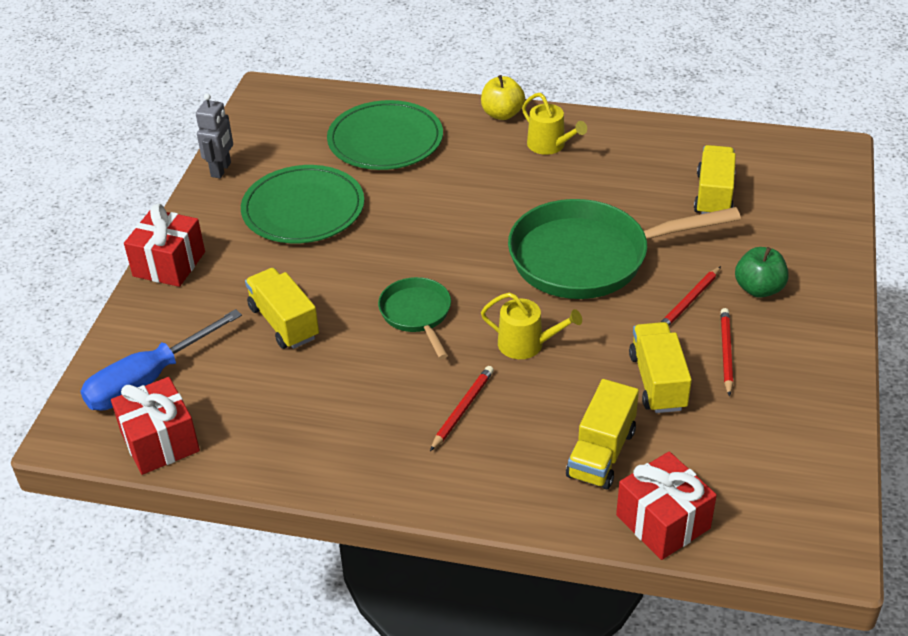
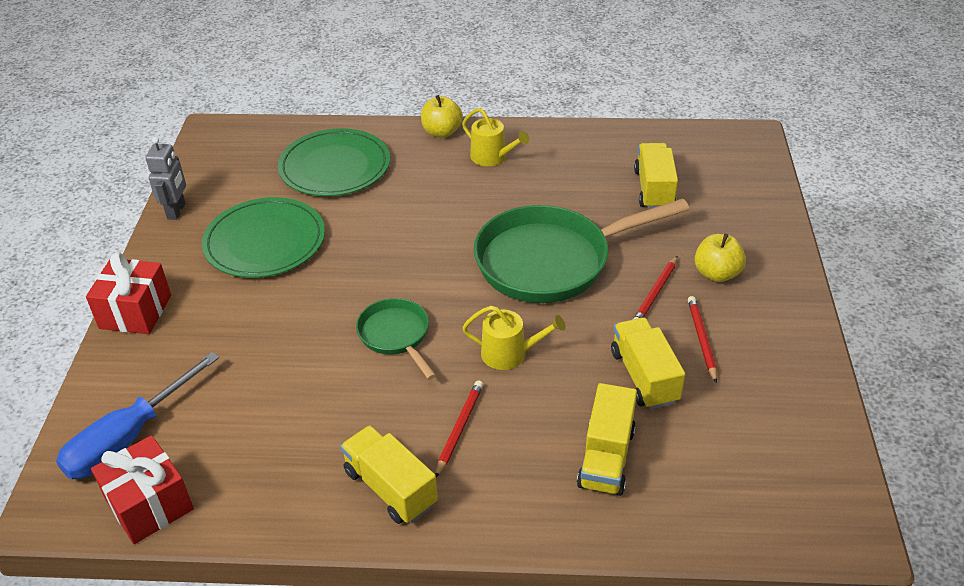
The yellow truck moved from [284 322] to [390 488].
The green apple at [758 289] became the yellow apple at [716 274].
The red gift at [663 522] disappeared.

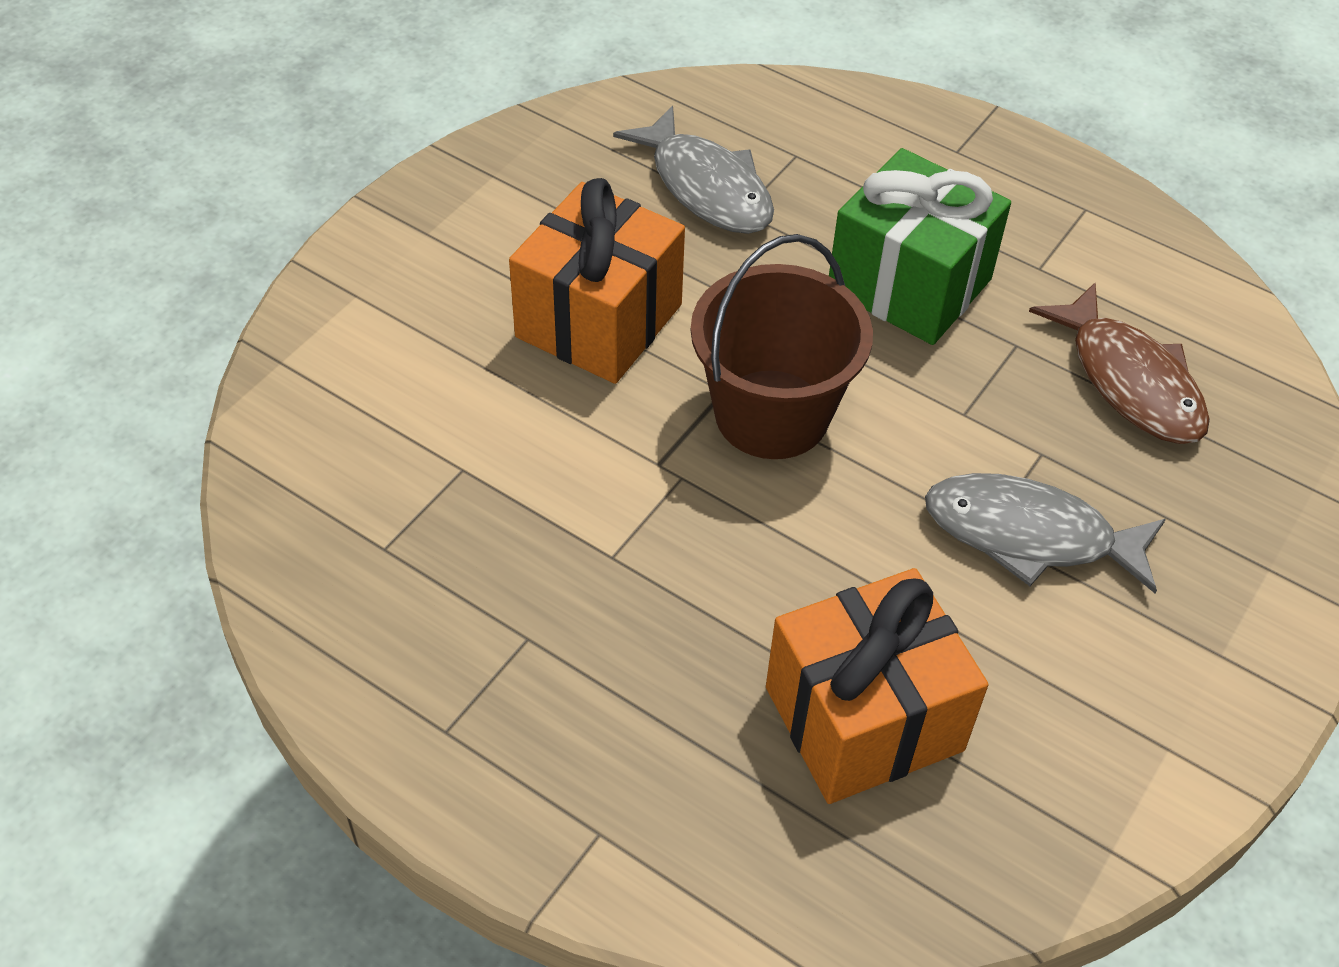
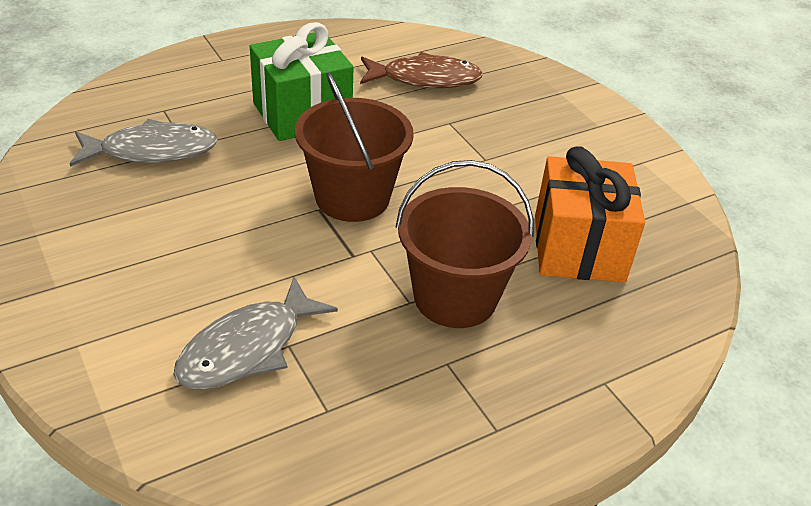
The grey fish moved from [1029 535] to [247 348].
The brown bucket at [455 297] appeared.
The orange gift at [599 320] disappeared.

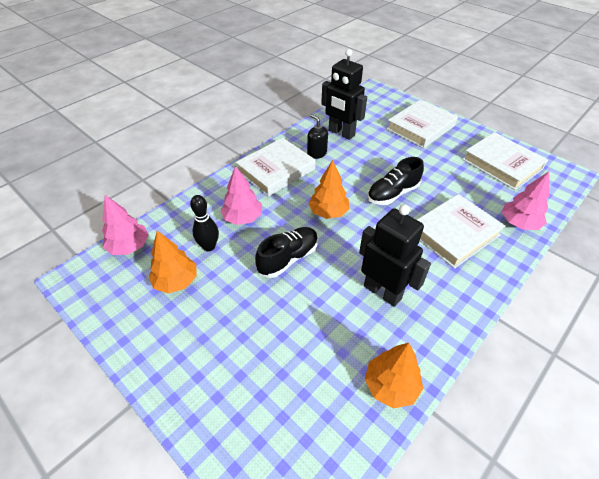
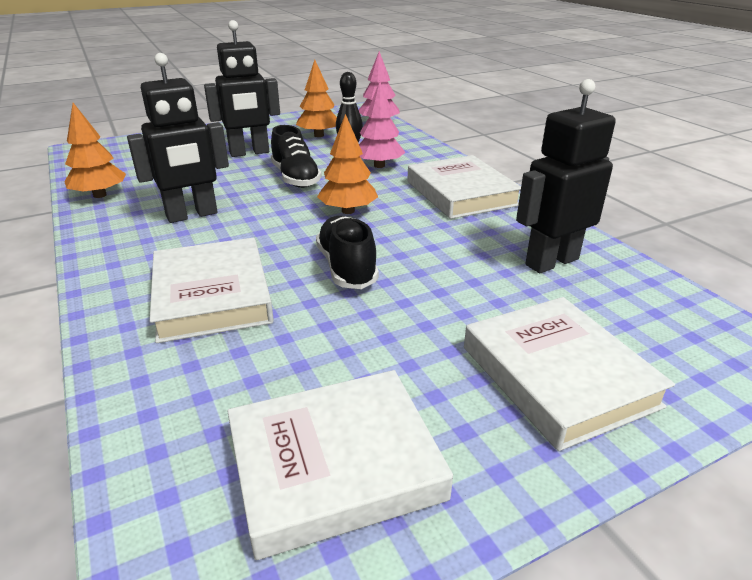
The black robot at [249 153] appeared.
The black soap dispenser at [316 153] disappeared.
The pink tree at [519 223] disappeared.

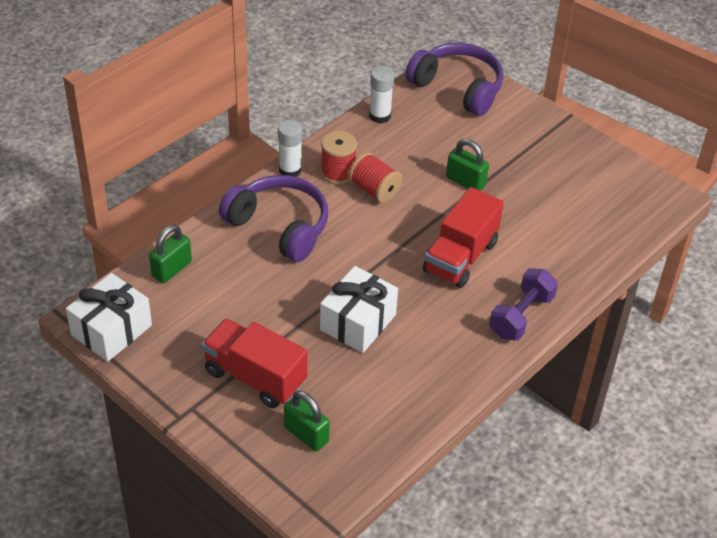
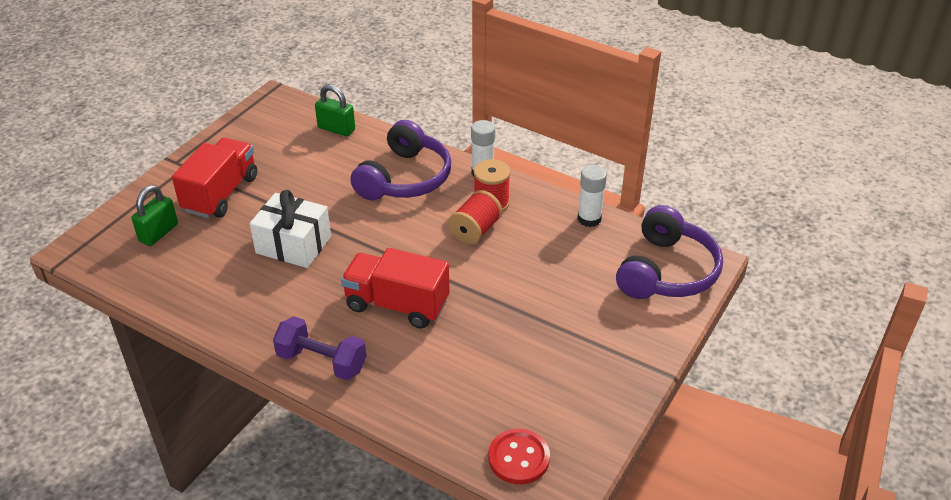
The red button at [519 458] appeared.
The white gift at [111 330] disappeared.
The green padlock at [465 182] disappeared.

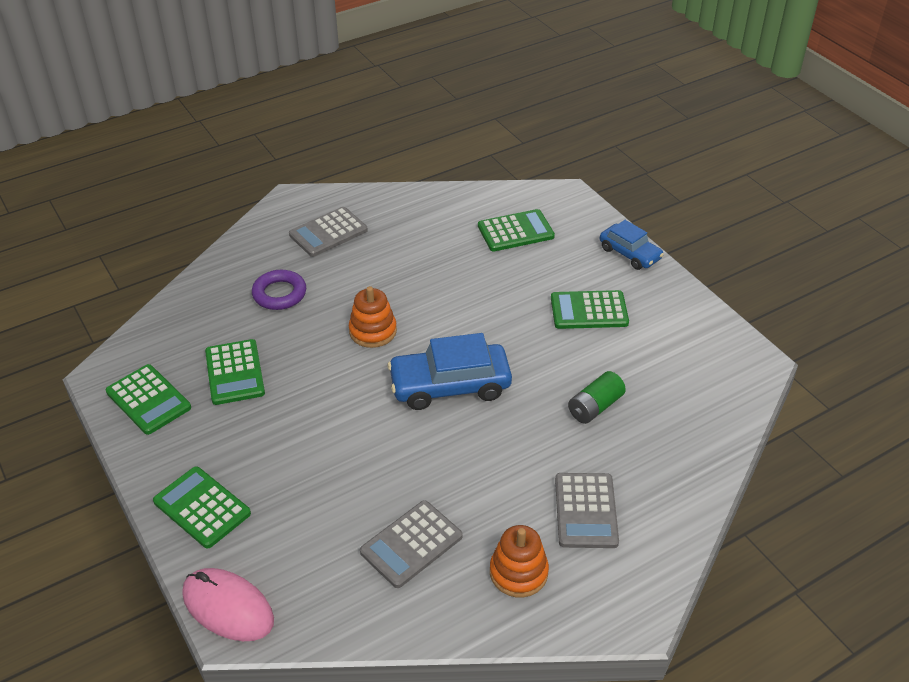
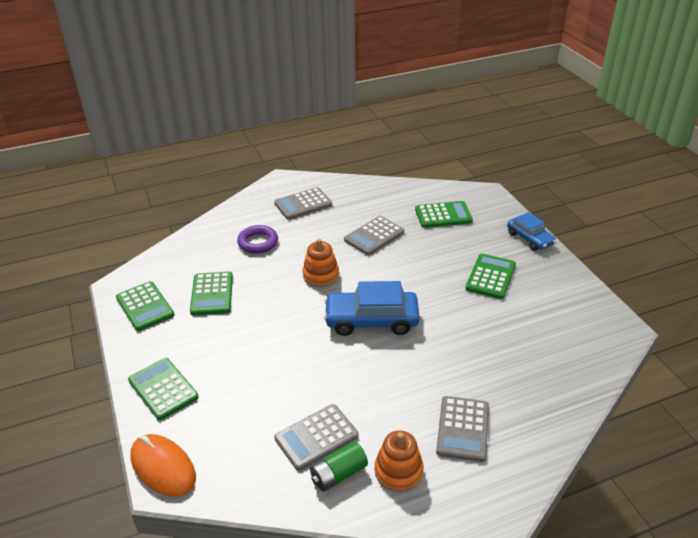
The pink mouse at [228 607] became the orange mouse at [163 467].
The green battery moved from [595 407] to [338 474].
The grey calculator at [374 236] appeared.
The green calculator at [589 311] turned 105 degrees clockwise.

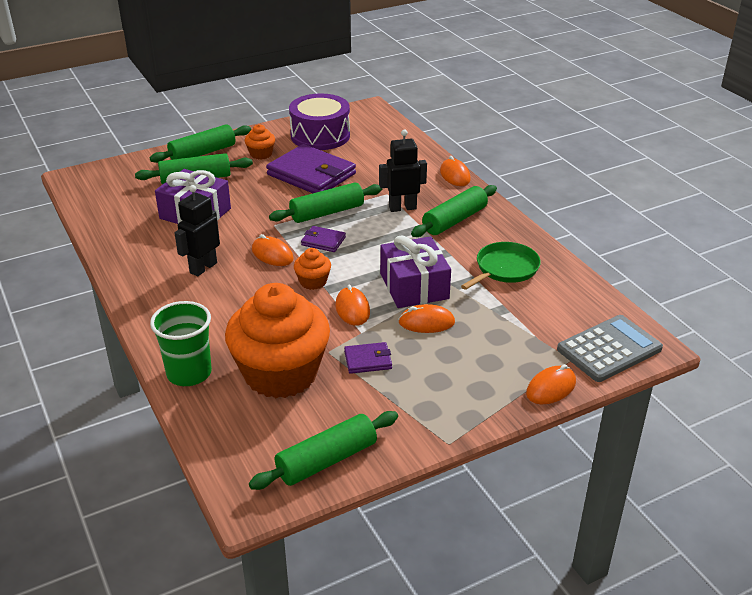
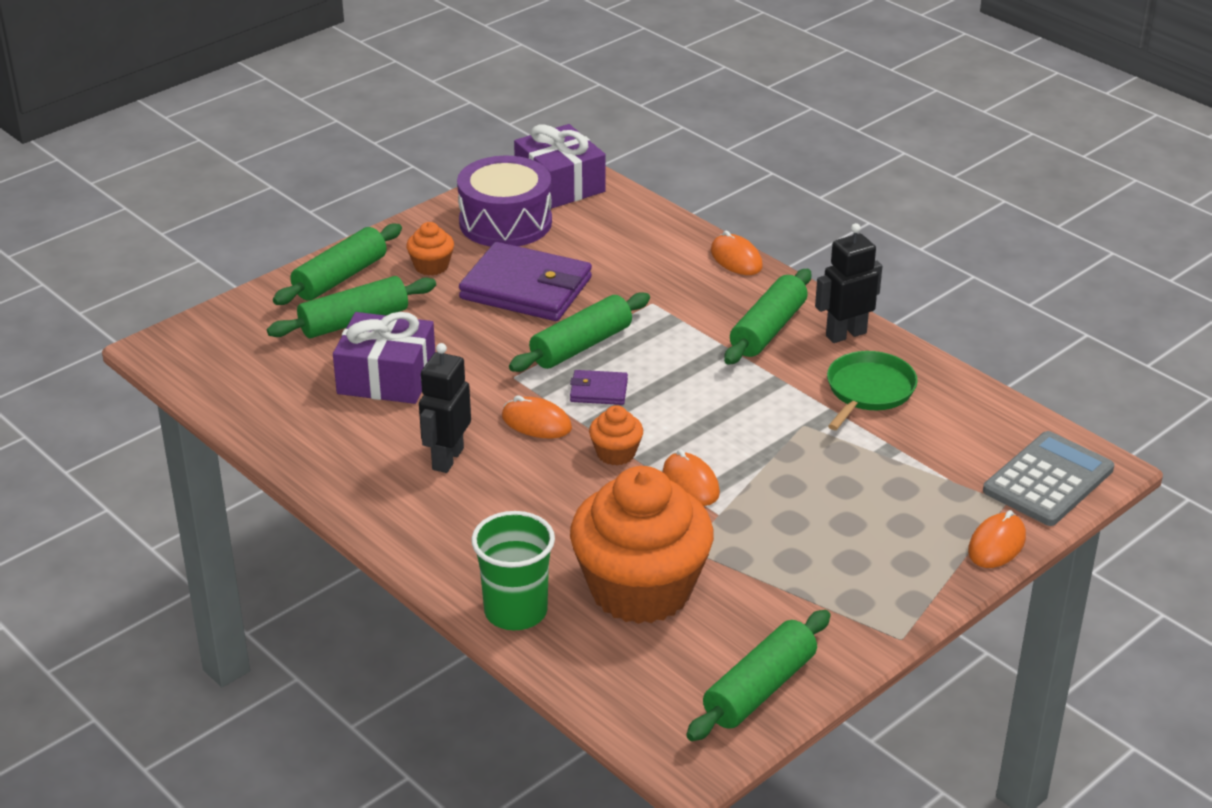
The purple gift moved from [414 286] to [560 184].
The black robot moved from [402 208] to [845 334].
The purple wallet at [368 360] disappeared.
The orange mouse at [426 322] disappeared.

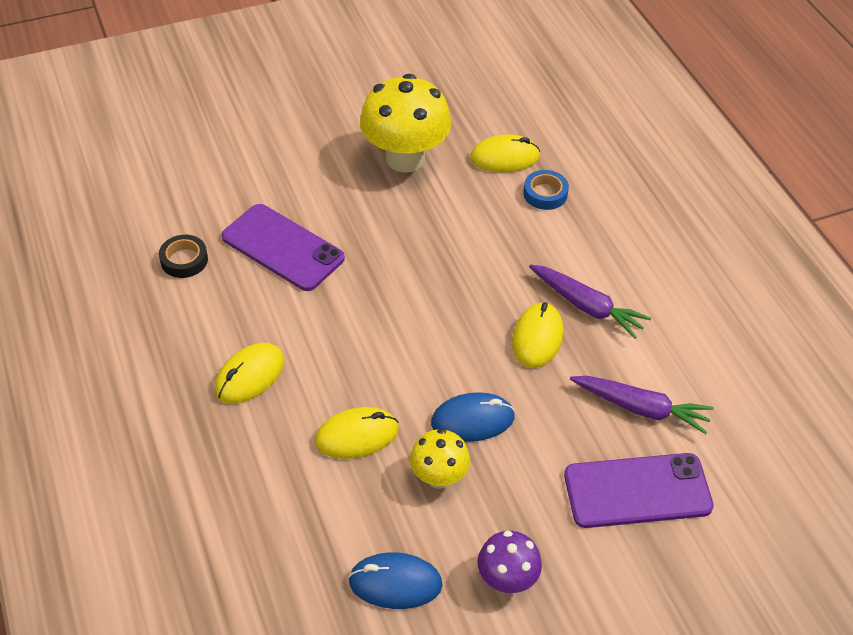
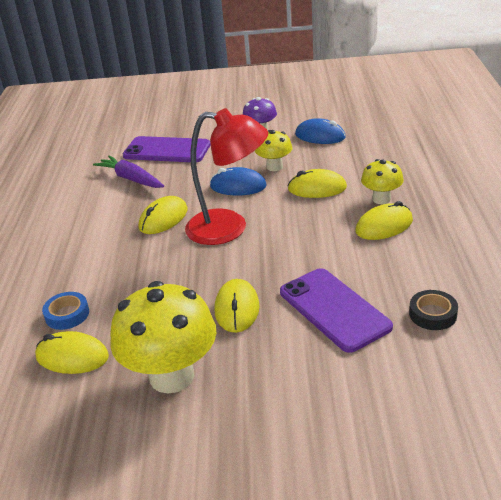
The red lamp at [229 228] appeared.
The yellow mouse at [237 309] appeared.
The yellow mushroom at [381 199] appeared.
The purple carrot at [586 306] disappeared.

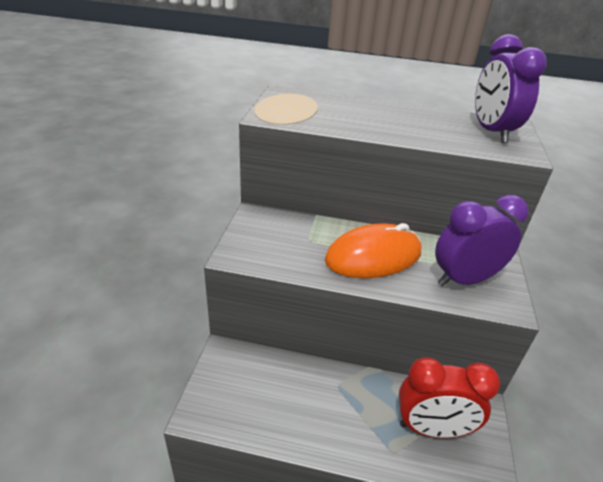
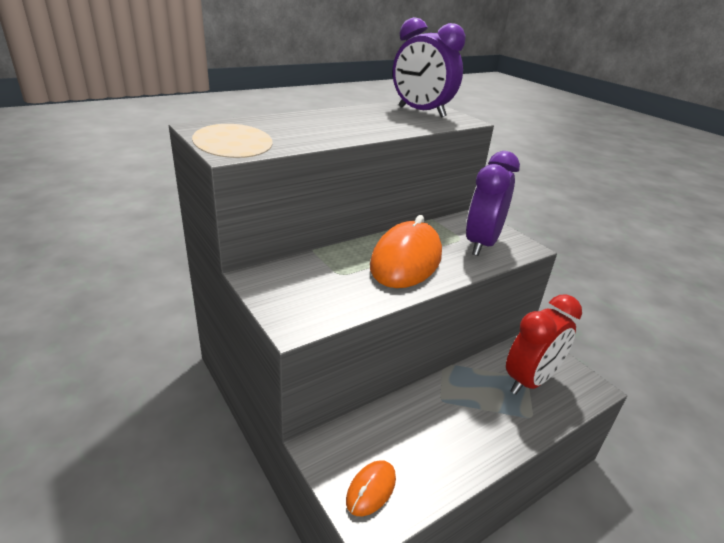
The orange mouse at [371 489] appeared.

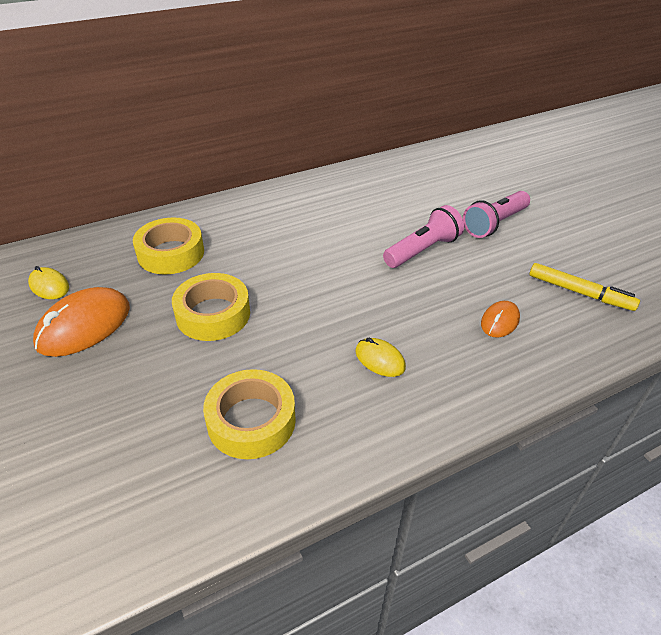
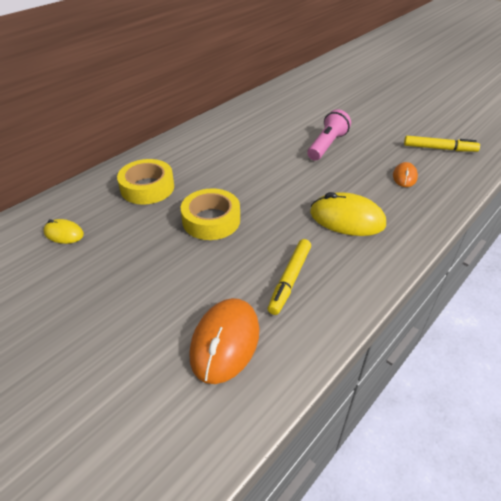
The orange mouse moved from [84 326] to [225 342].
The yellow tape at [251 421] was replaced by the yellow marker at [289 280].
The yellow mouse at [380 359] changed to 1.84 times the size.
The pink flashlight at [494 224] disappeared.

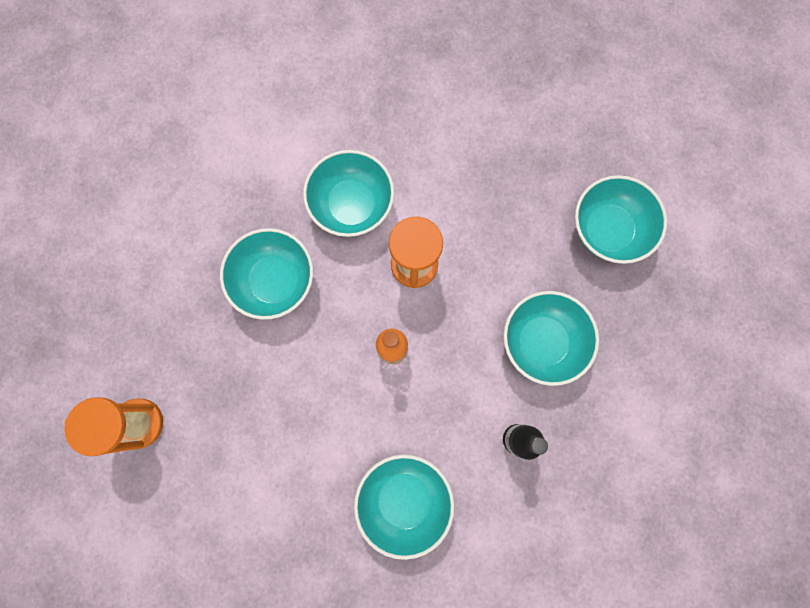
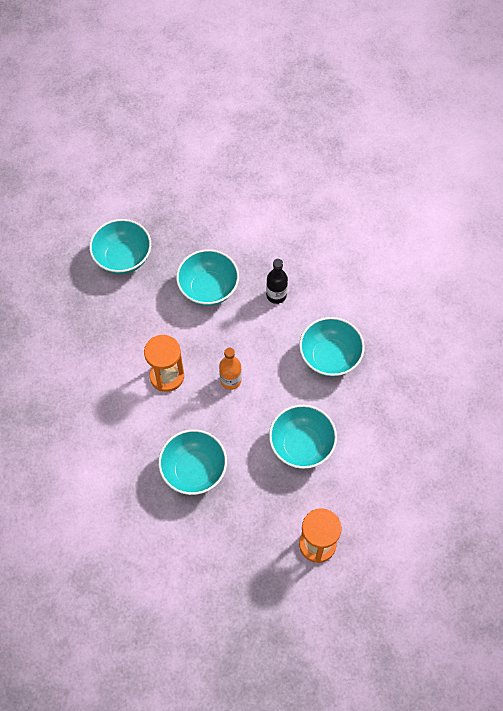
The turquoise bowl moved from [352 205] to [301 445].

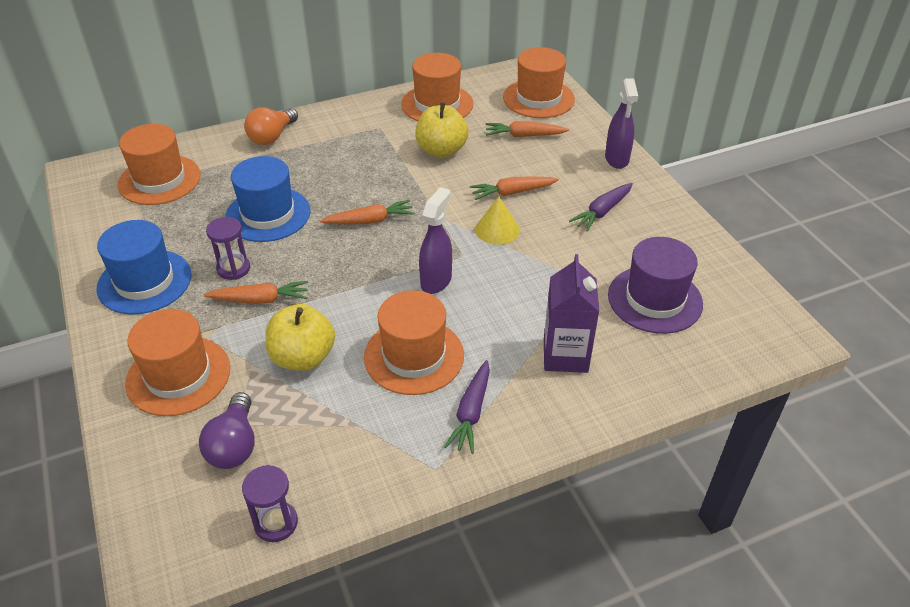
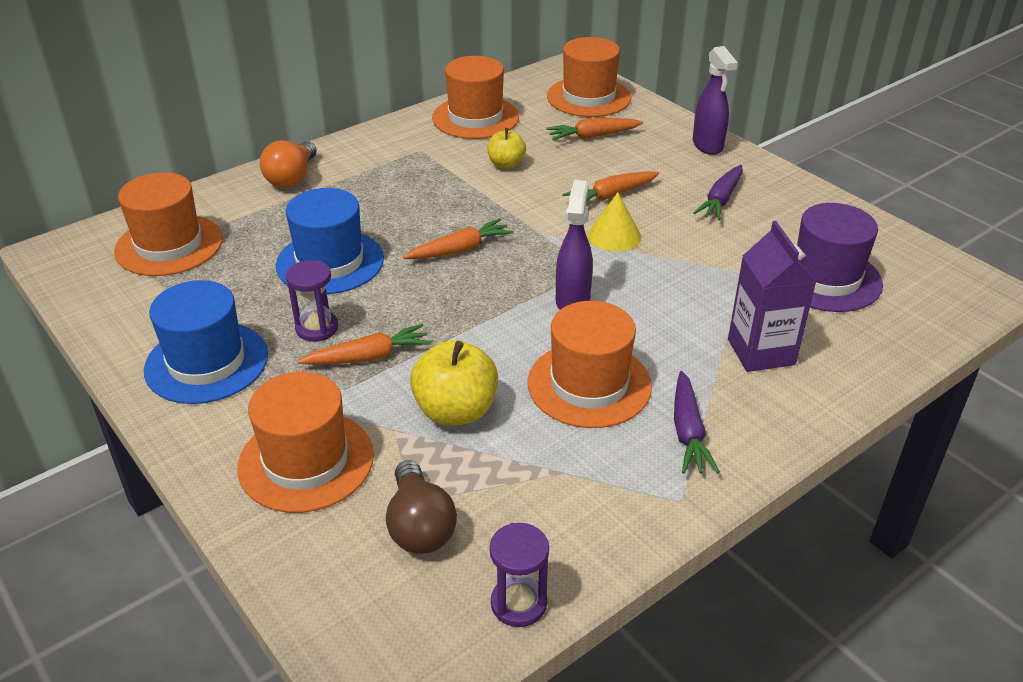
The purple light bulb at [234 445] became the brown light bulb at [419 526].
The yellow apple at [441 150] changed to 0.61 times the size.

